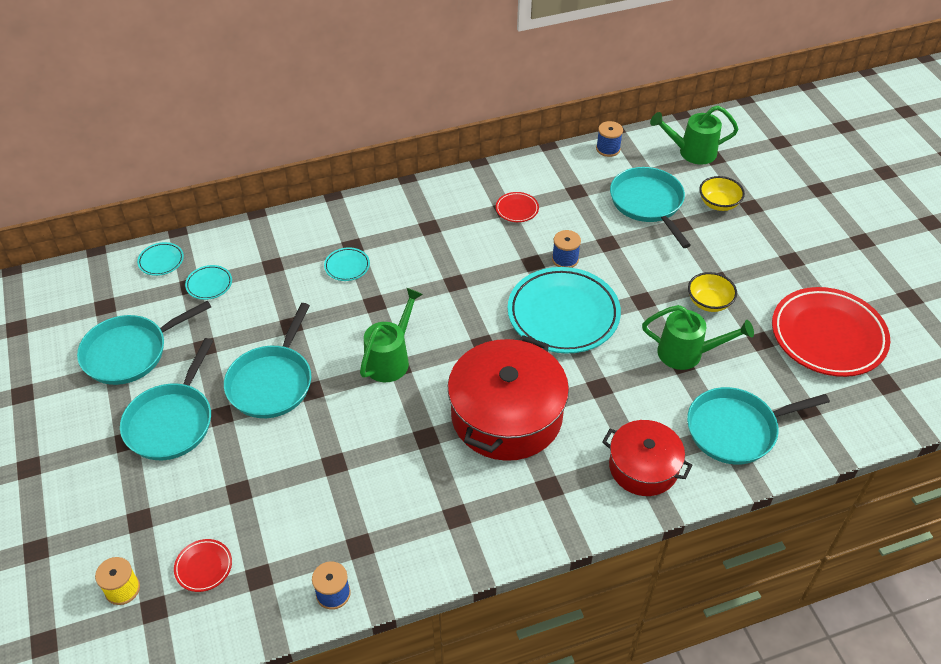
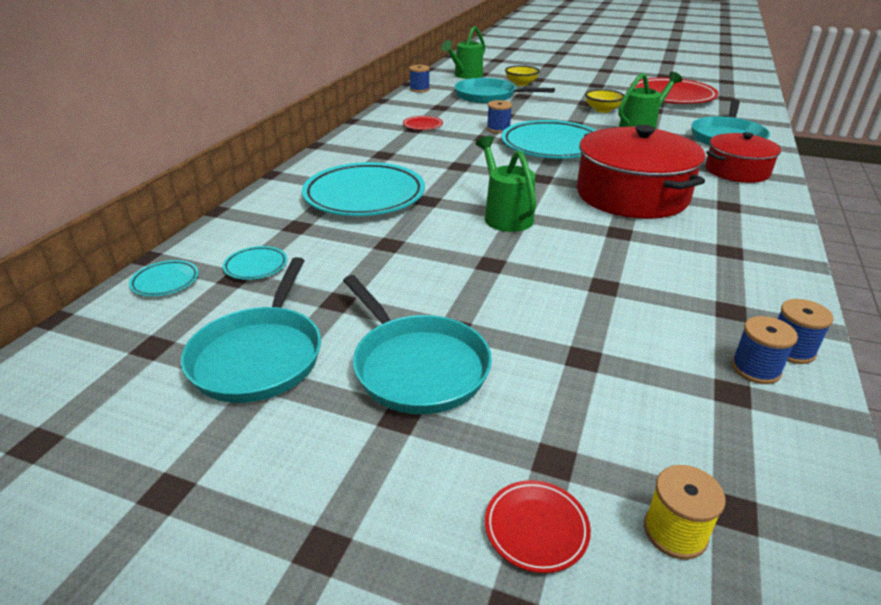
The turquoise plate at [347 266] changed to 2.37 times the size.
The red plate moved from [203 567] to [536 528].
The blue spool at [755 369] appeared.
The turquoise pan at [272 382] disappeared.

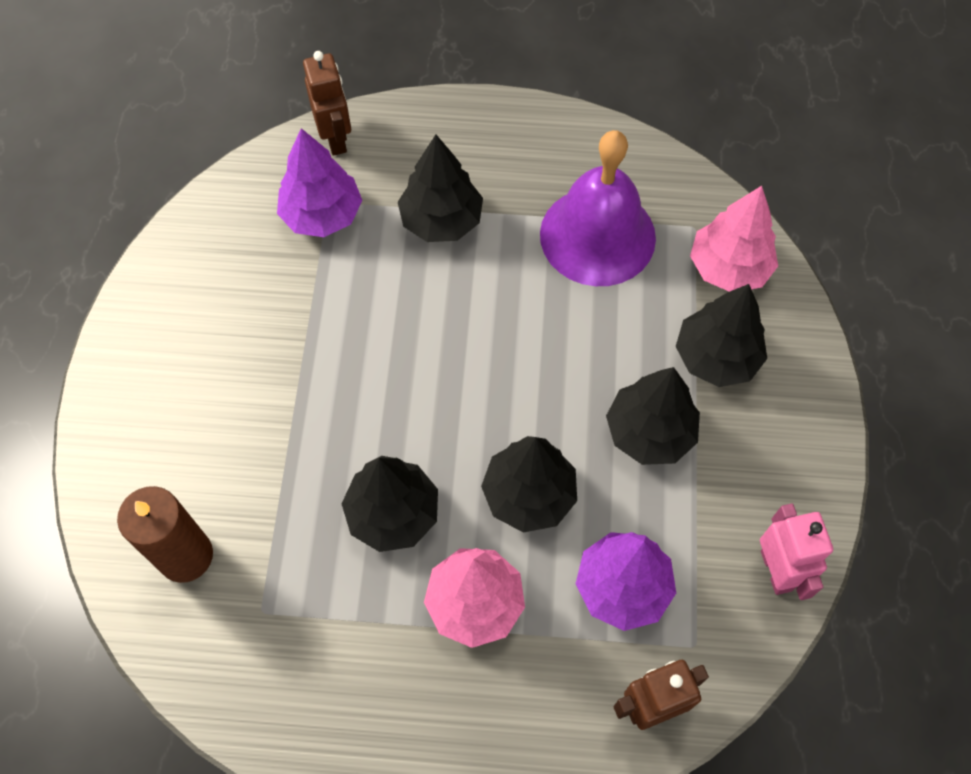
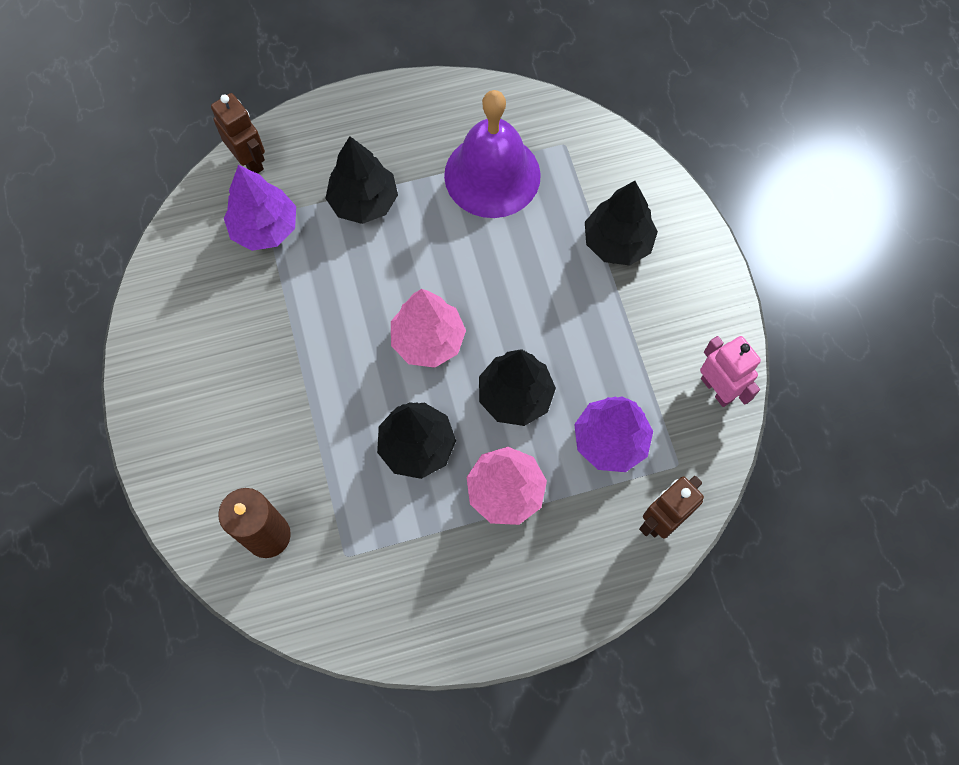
The pink tree moved from [729 268] to [428 340].
The black tree at [649 432] disappeared.

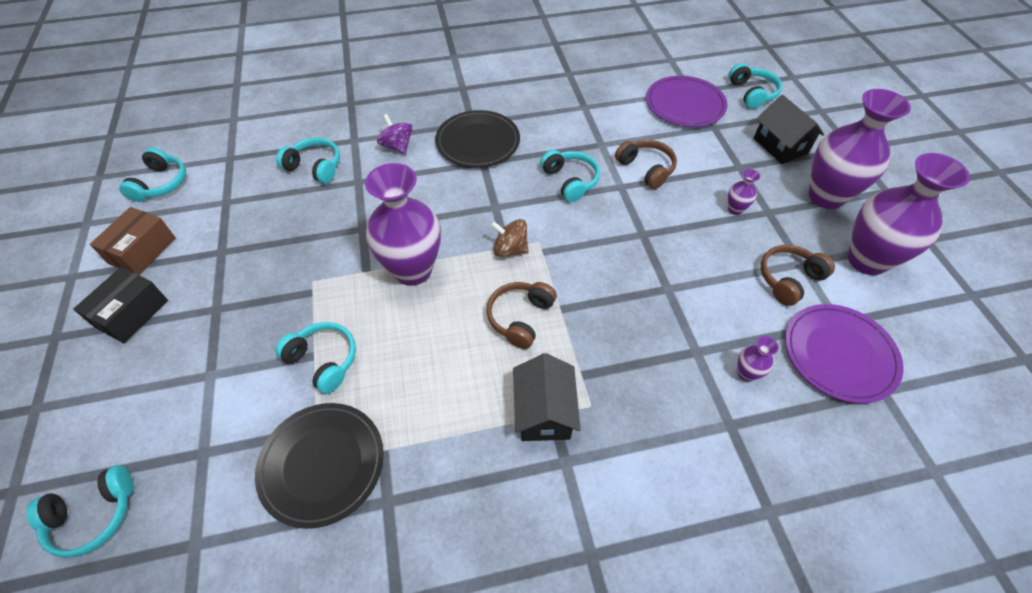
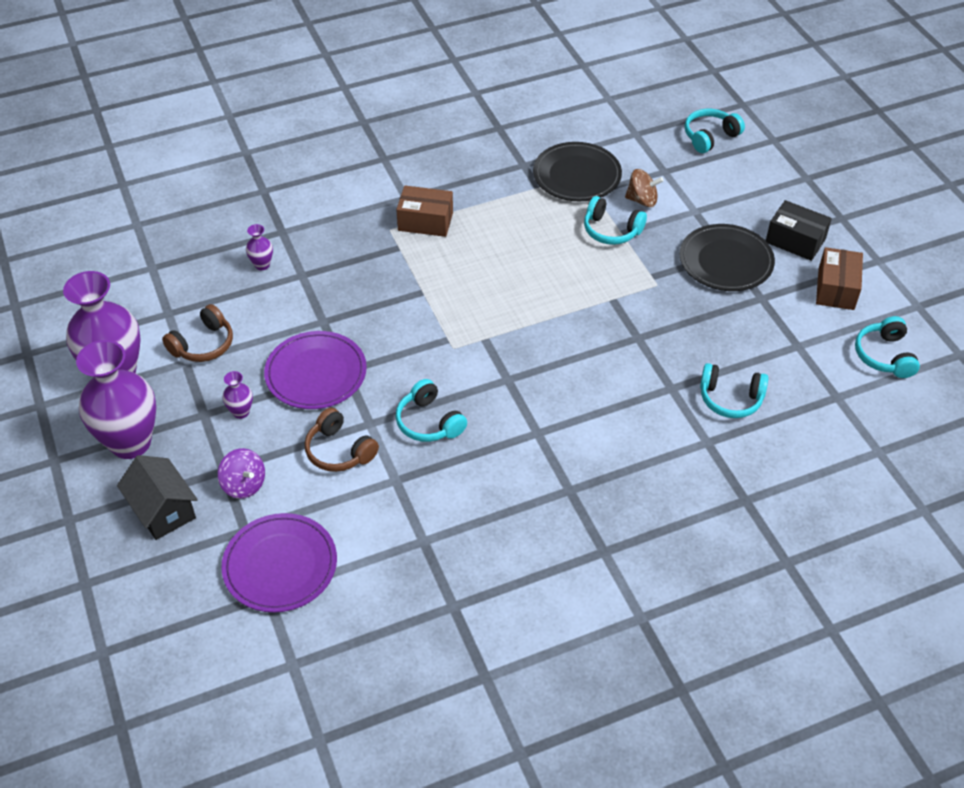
The purple spinning top moved from [397 146] to [244 484].
The purple plate moved from [839 354] to [316 373].
The black house at [544 412] was replaced by the brown box at [425 221].
The brown spinning top moved from [510 249] to [642 200].
The black plate moved from [478 142] to [726 261].
The black box at [132 313] turned 75 degrees counterclockwise.
The purple vase at [413 270] disappeared.
The brown headphones at [520 318] disappeared.
The turquoise headphones at [752 93] disappeared.

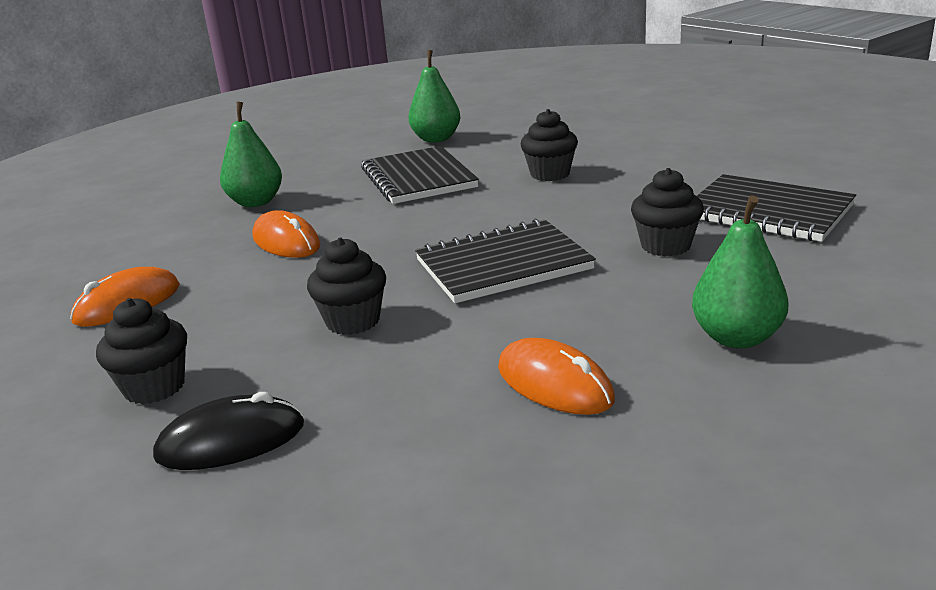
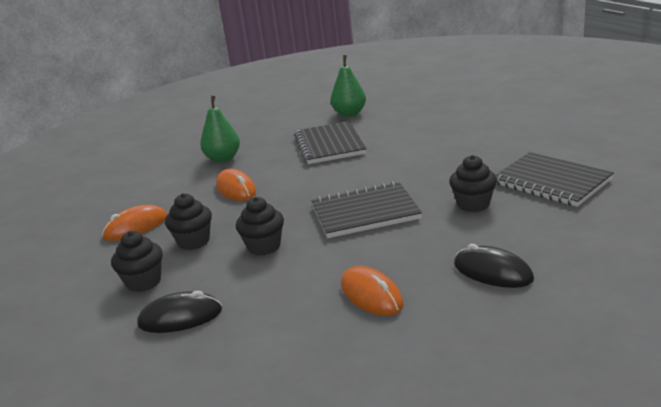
The black cupcake moved from [550 174] to [193 241].
The green pear at [736 338] was replaced by the black mouse at [492 272].

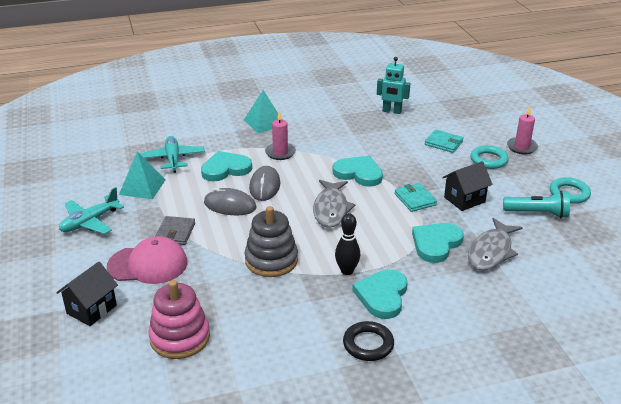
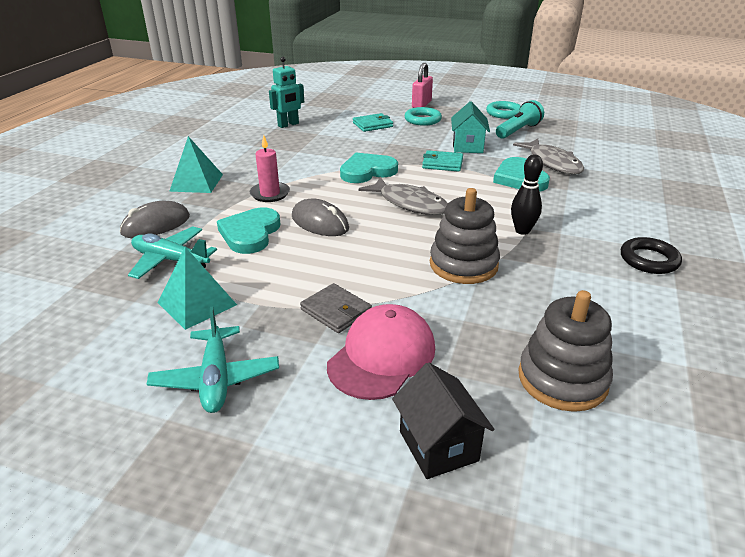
The grey mouse moved from [230 205] to [156 225].
The pink candle at [521 147] was replaced by the pink padlock at [421 104].
The black house at [464 200] became the turquoise house at [467 146].
The pink stacking toy at [180 337] became the grey stacking toy at [562 379].
The turquoise heart at [382 296] disappeared.

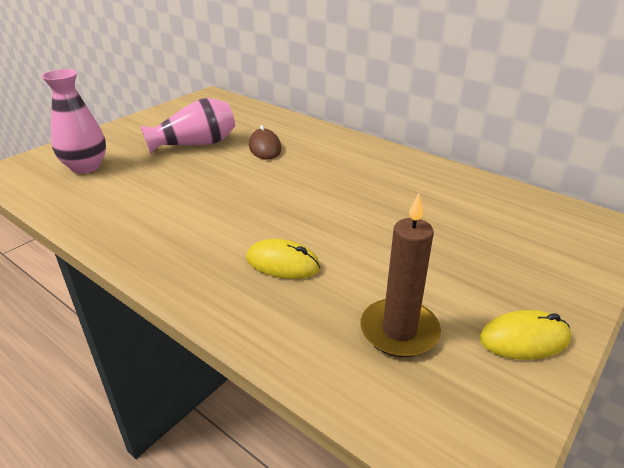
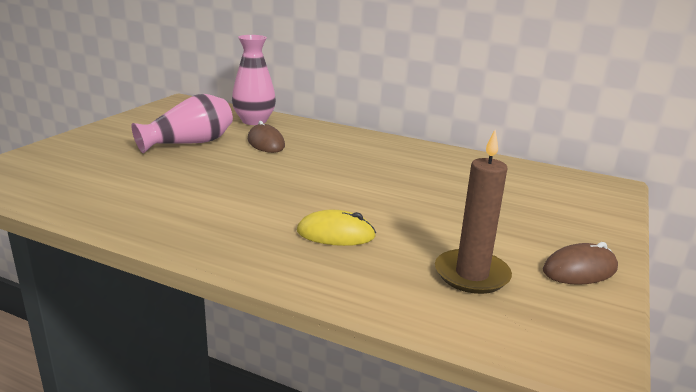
The pink vase moved from [86 167] to [254 121].
The yellow mouse at [524 339] became the brown mouse at [580 270].

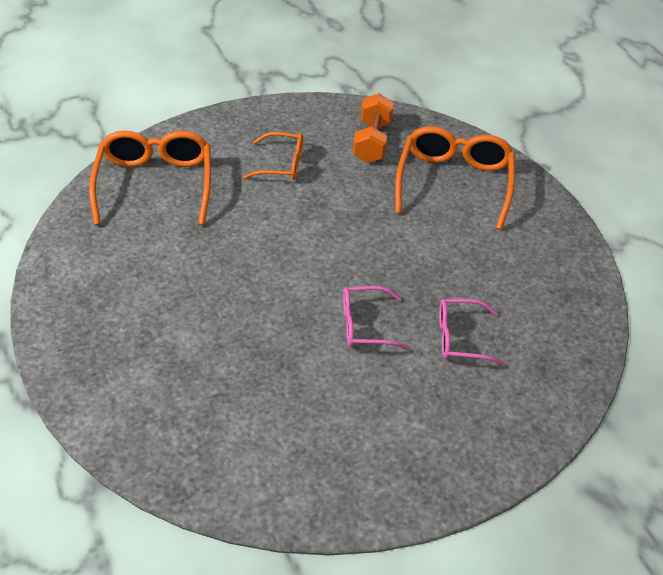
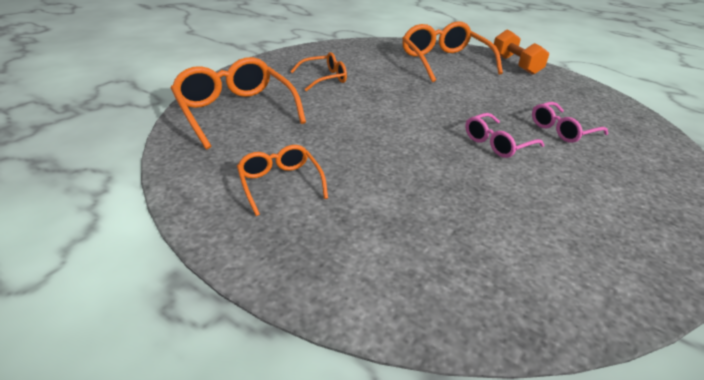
The orange glasses at [280 183] appeared.
The orange dumbbell moved from [372 142] to [515 65].

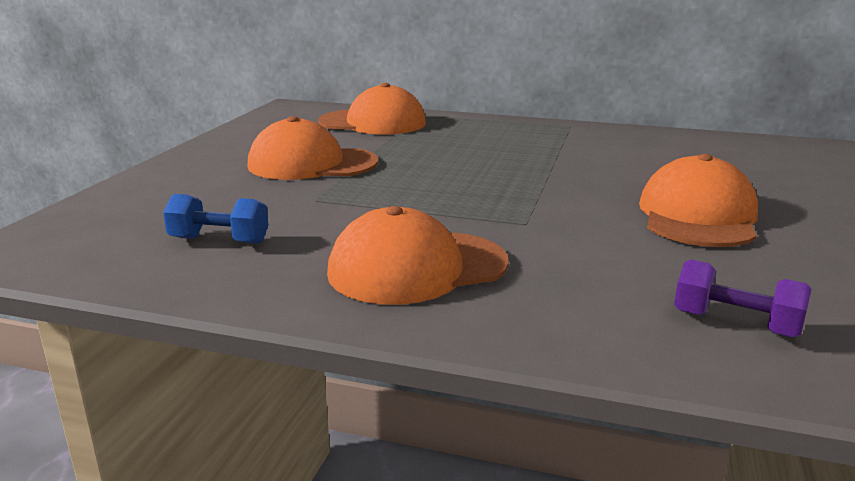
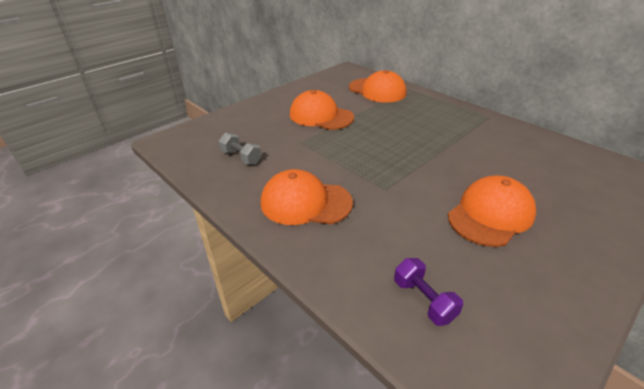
The blue dumbbell at [219 240] became the grey dumbbell at [241 157].

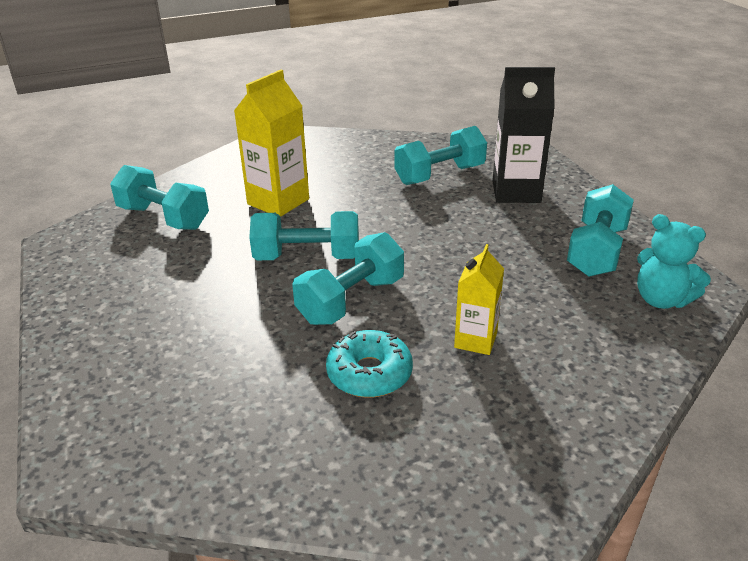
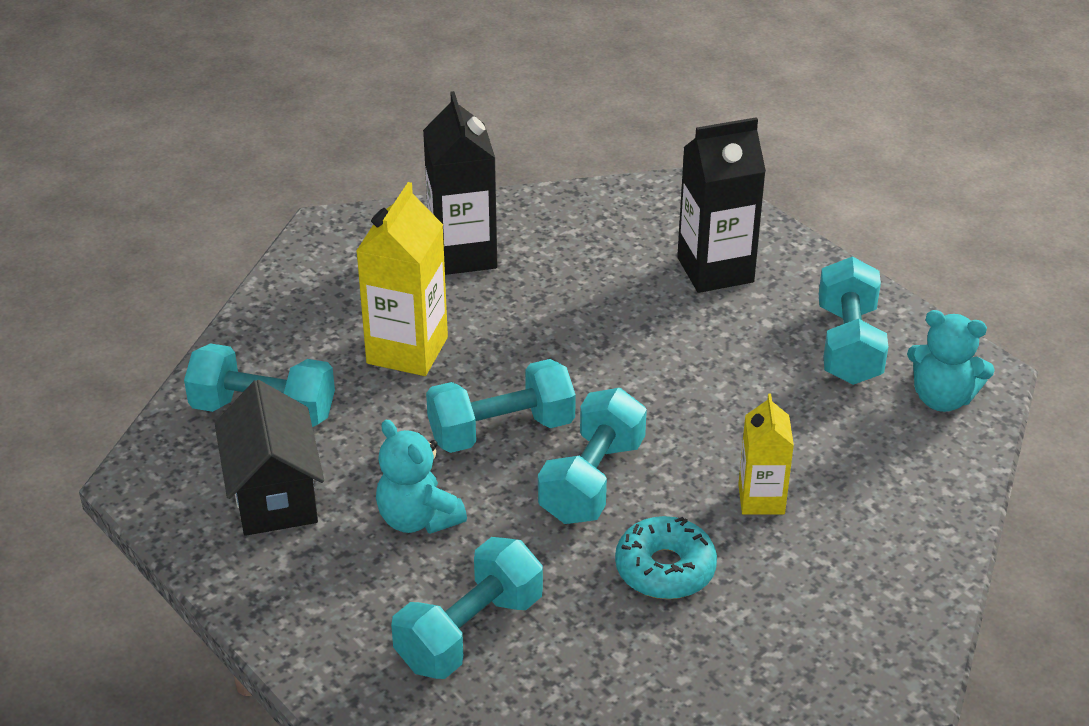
The black house at [274 495] appeared.
The turquoise teddy bear at [418 519] appeared.
The turquoise dumbbell moved from [439 175] to [469 632].
The black carton at [463 254] appeared.

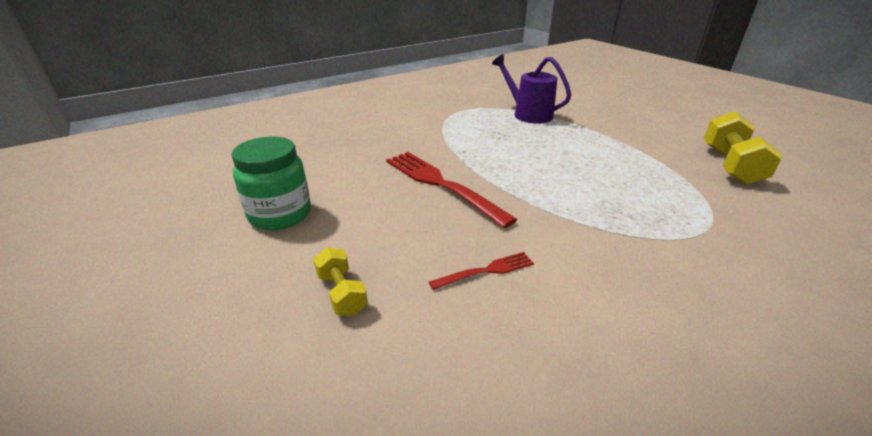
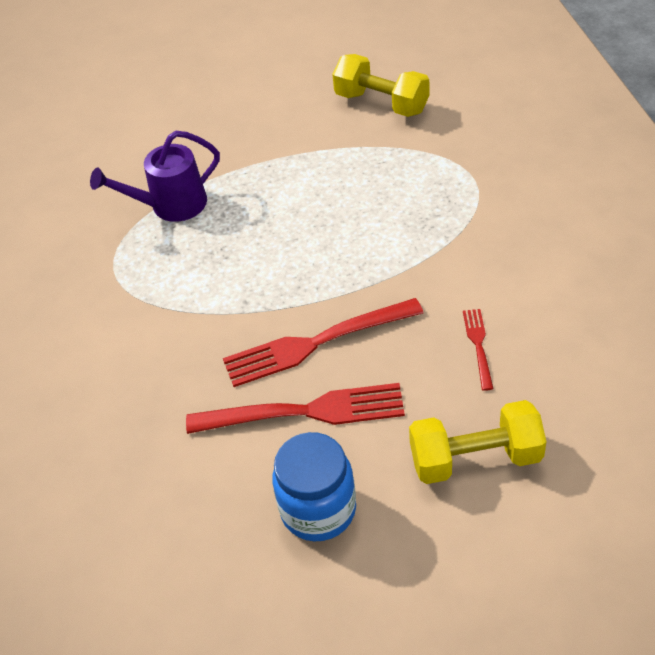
The red fork at [304 412] appeared.
The green jar at [280 214] became the blue jar at [318 509].
The yellow dumbbell at [341 293] changed to 1.79 times the size.

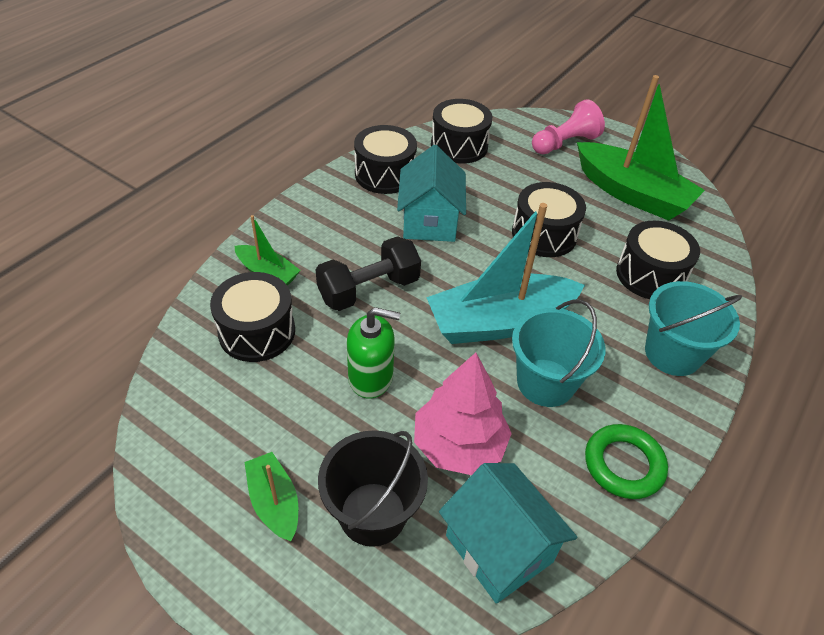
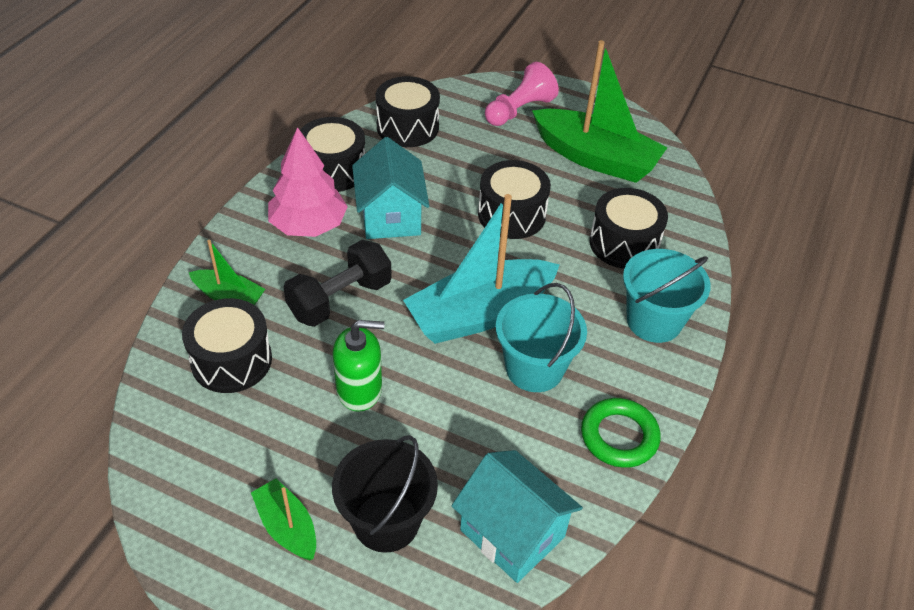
The pink tree moved from [458 445] to [308 225].

